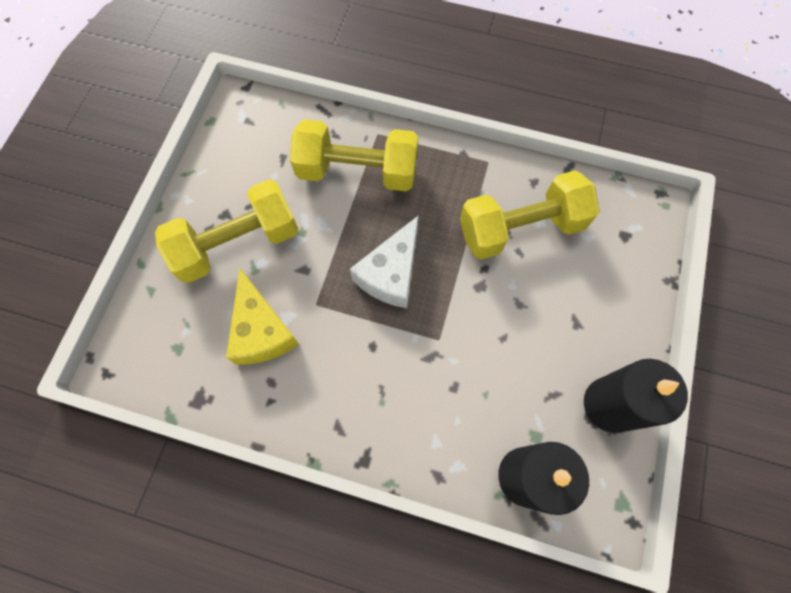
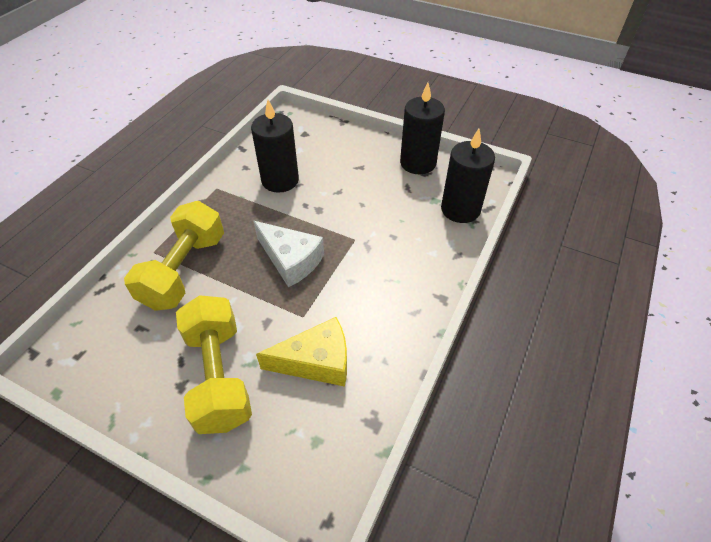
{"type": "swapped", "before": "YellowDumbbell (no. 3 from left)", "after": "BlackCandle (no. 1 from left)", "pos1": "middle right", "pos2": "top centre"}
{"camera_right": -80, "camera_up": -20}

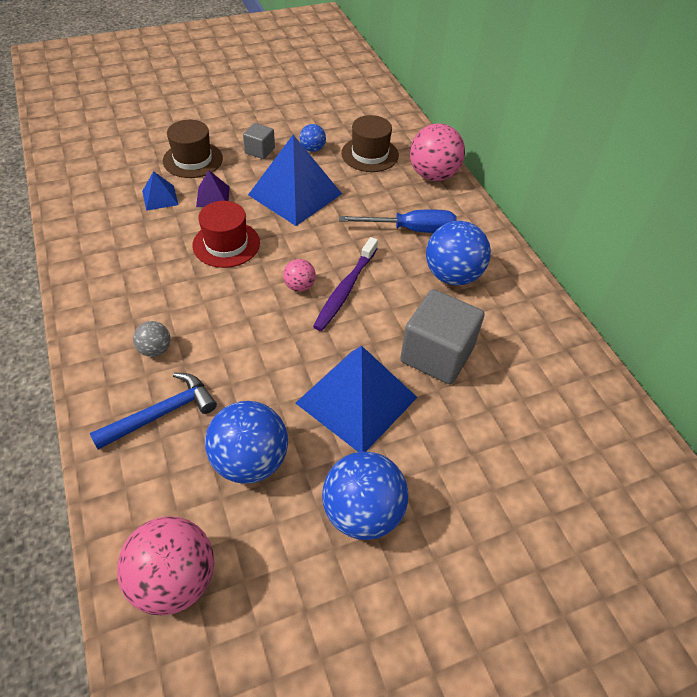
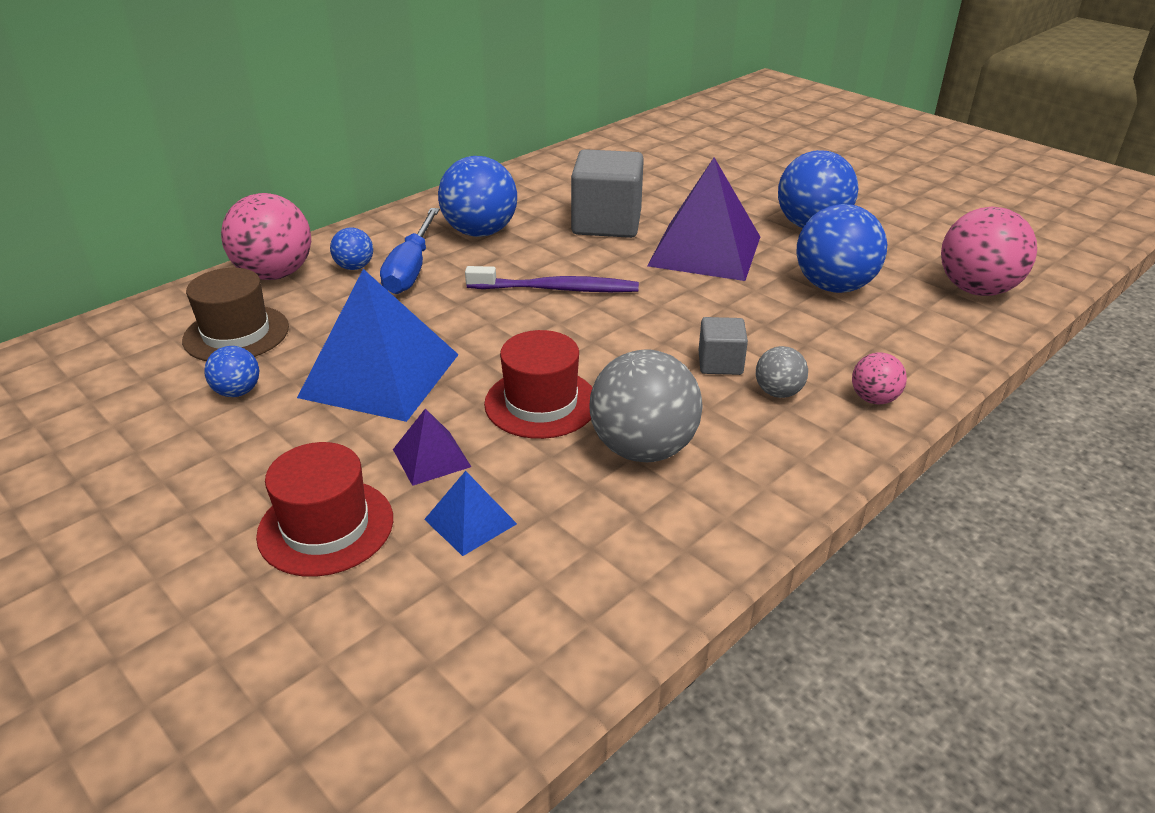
{"type": "repainted", "before": "BrownHat (no. 1 from left)", "after": "RedHat (no. 1 from left)", "pos1": "top left", "pos2": "middle left"}
{"type": "new", "after": "BlueBall (no. 2 from left)", "pos2": "top left"}
{"type": "rotated", "before": "BlueScrewdriver", "pos1": "top centre", "pos2": "top centre", "turn": -150}
{"type": "new", "after": "GreyBall (no. 1 from left)", "pos2": "centre"}
{"type": "repainted", "before": "BluePyramid (no. 3 from left)", "after": "PurplePyramid (no. 2 from left)", "pos1": "centre", "pos2": "top centre"}
{"type": "shifted", "before": "GreyCube (no. 1 from left in the first image)", "after": "GreyCube (no. 2 from left)", "pos1": "top centre", "pos2": "centre"}
{"type": "shifted", "before": "PinkBall (no. 2 from left)", "pos1": "centre", "pos2": "middle right"}
{"type": "gone", "before": "BlueHammer", "pos1": "middle left"}
{"camera_right": -110, "camera_up": -15}

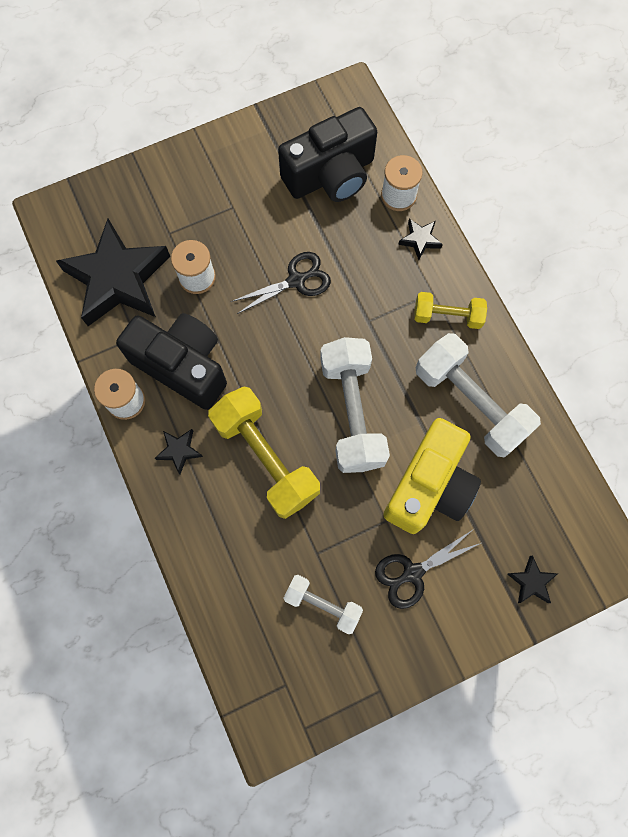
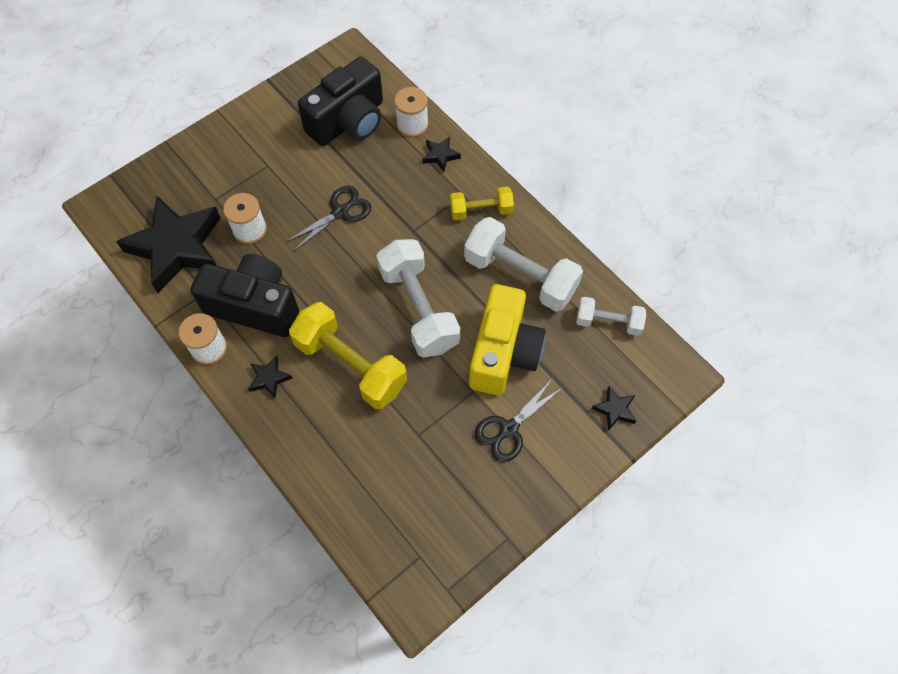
{"type": "shifted", "before": "WhiteDumbbell (no. 1 from left in the first image)", "after": "WhiteDumbbell (no. 3 from left)", "pos1": "bottom centre", "pos2": "middle right"}
{"camera_right": -15, "camera_up": -10}

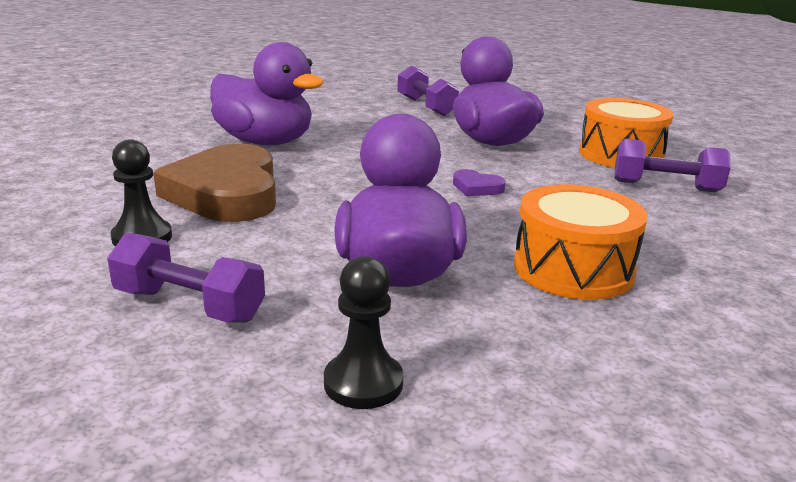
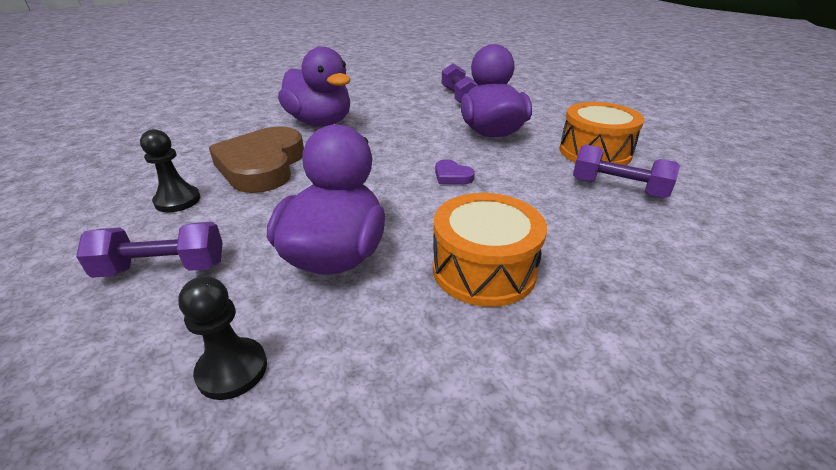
{"type": "rotated", "before": "PurpleDumbbell (no. 1 from left)", "pos1": "middle left", "pos2": "middle left", "turn": -45}
{"camera_right": 15, "camera_up": 10}

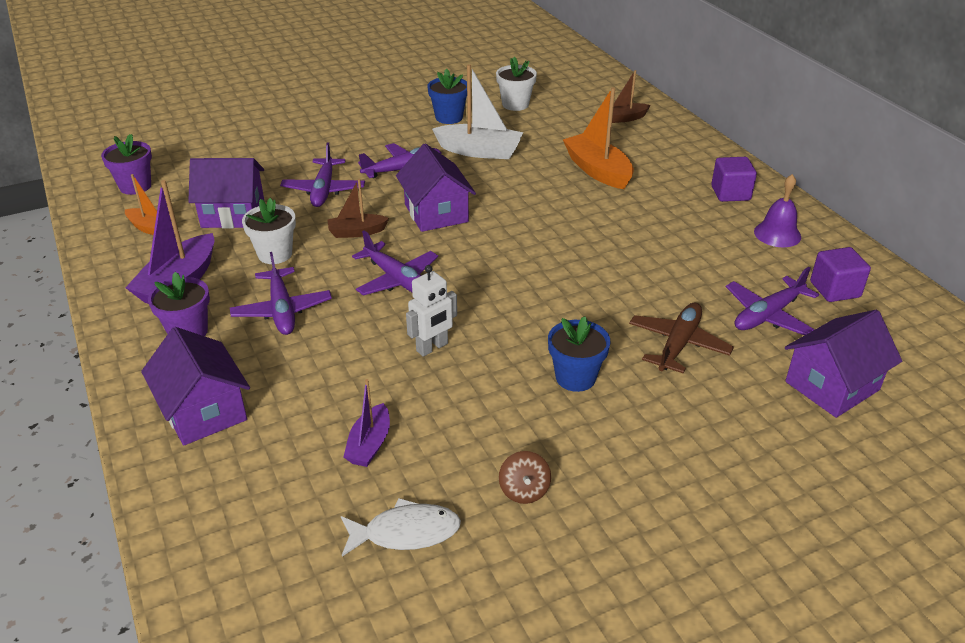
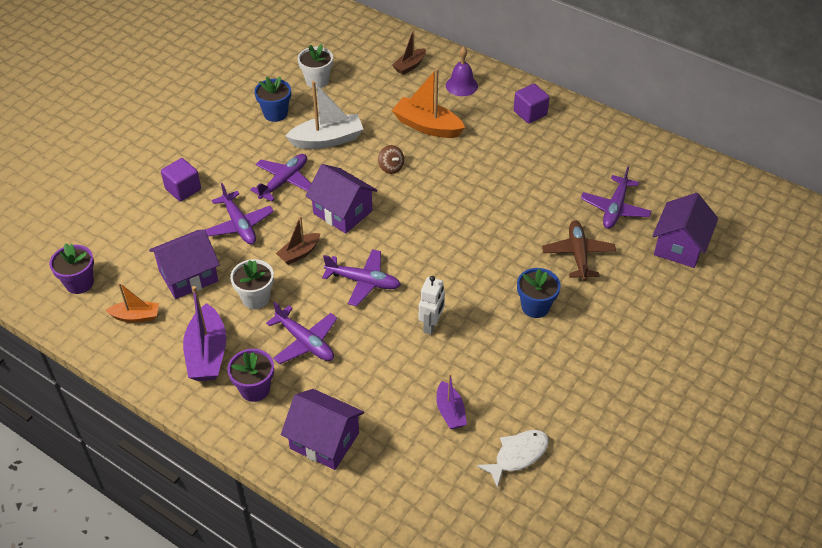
{"type": "shifted", "before": "PurpleCube (no. 2 from left in the first image)", "after": "PurpleCube (no. 1 from left)", "pos1": "middle right", "pos2": "top left"}
{"type": "shifted", "before": "BrownSpinningTop", "pos1": "bottom centre", "pos2": "top centre"}
{"type": "shifted", "before": "PurpleBell", "pos1": "top right", "pos2": "top centre"}
{"camera_right": -30, "camera_up": 10}

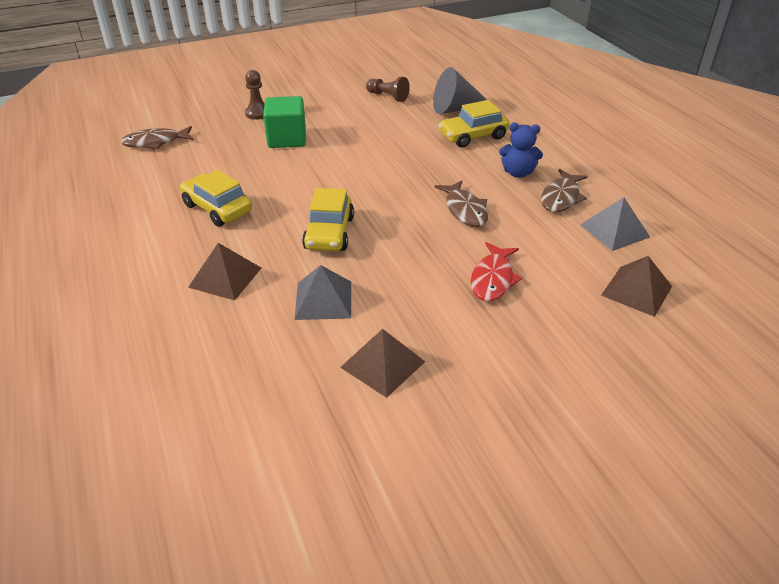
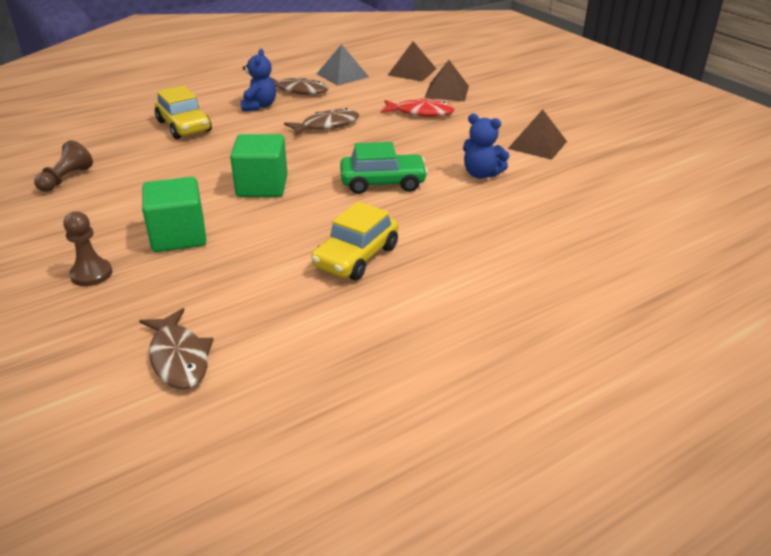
{"type": "new", "after": "GreenCube (no. 2 from left)", "pos2": "top centre"}
{"type": "repainted", "before": "YellowCar (no. 2 from left)", "after": "GreenCar", "pos1": "centre", "pos2": "top centre"}
{"type": "shifted", "before": "BrownPyramid (no. 1 from left in the first image)", "after": "BrownPyramid (no. 2 from left)", "pos1": "middle left", "pos2": "top centre"}
{"type": "swapped", "before": "GreyPyramid (no. 1 from left)", "after": "BlueTeddyBear (no. 2 from left)", "pos1": "centre", "pos2": "top centre"}
{"type": "gone", "before": "GreyCone", "pos1": "top centre"}
{"camera_right": -100, "camera_up": -5}

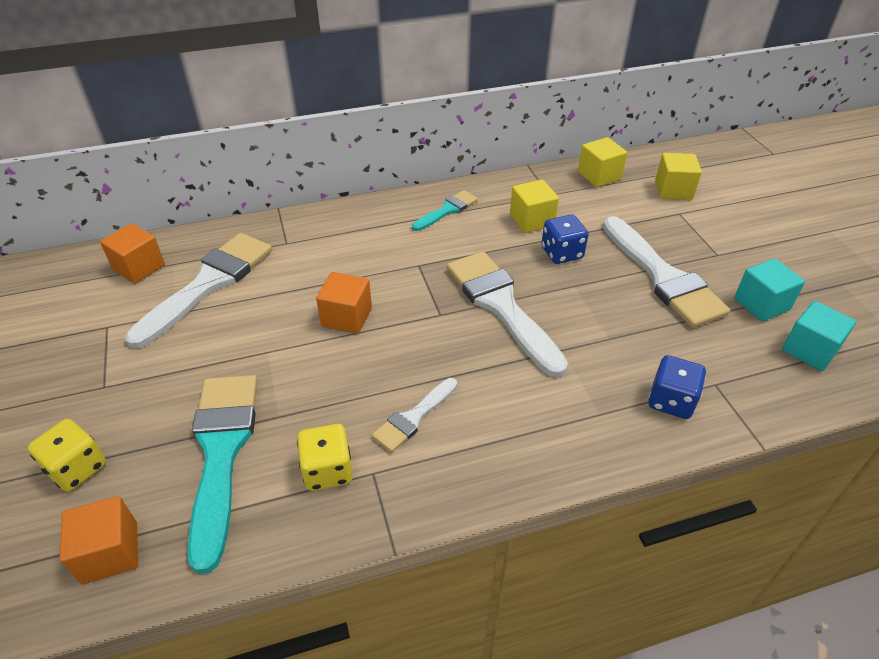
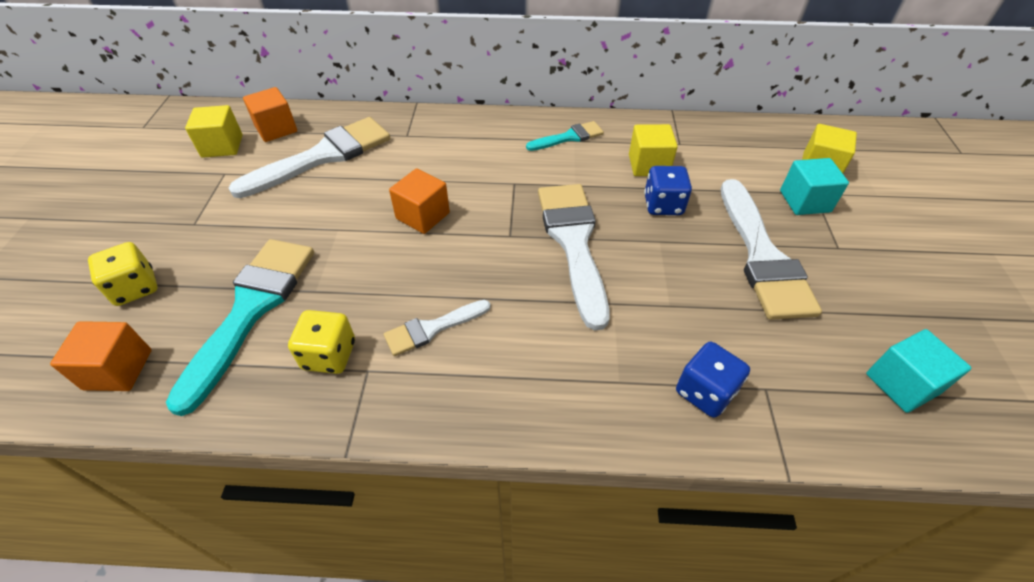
{"type": "shifted", "before": "YellowCube (no. 2 from left in the first image)", "after": "YellowCube (no. 1 from left)", "pos1": "top right", "pos2": "top left"}
{"type": "shifted", "before": "TurquoiseCube (no. 1 from left)", "pos1": "middle right", "pos2": "top right"}
{"camera_right": 20, "camera_up": 5}

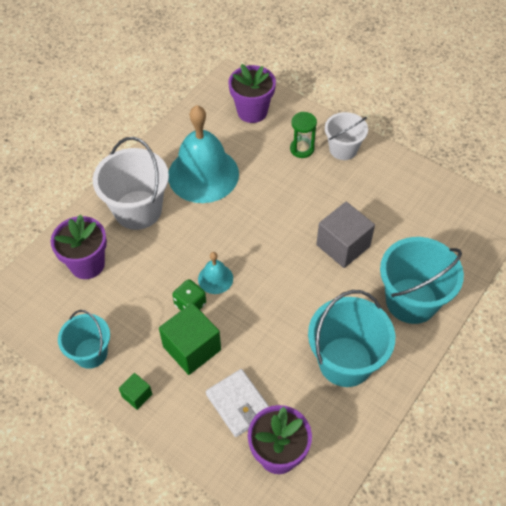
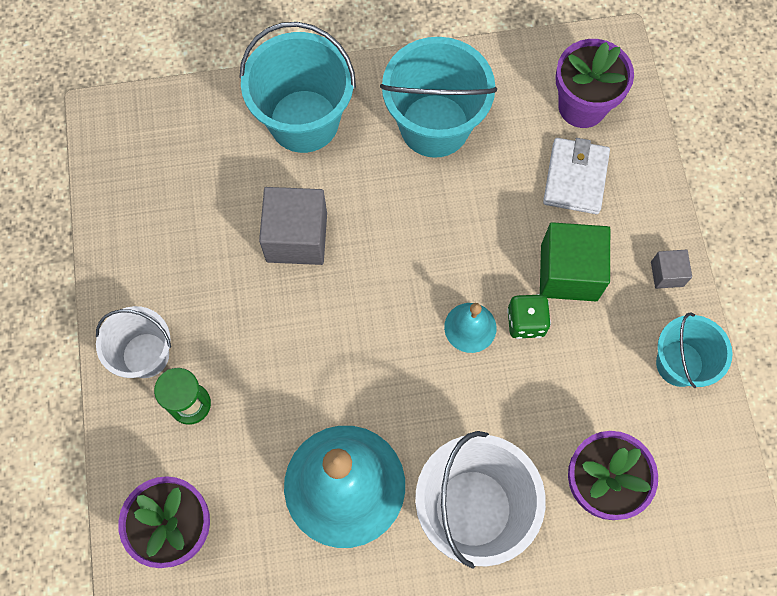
{"type": "repainted", "before": "GreenCube (no. 1 from left)", "after": "GreyCube (no. 2 from left)", "pos1": "bottom left", "pos2": "middle right"}
{"camera_right": -135, "camera_up": 15}

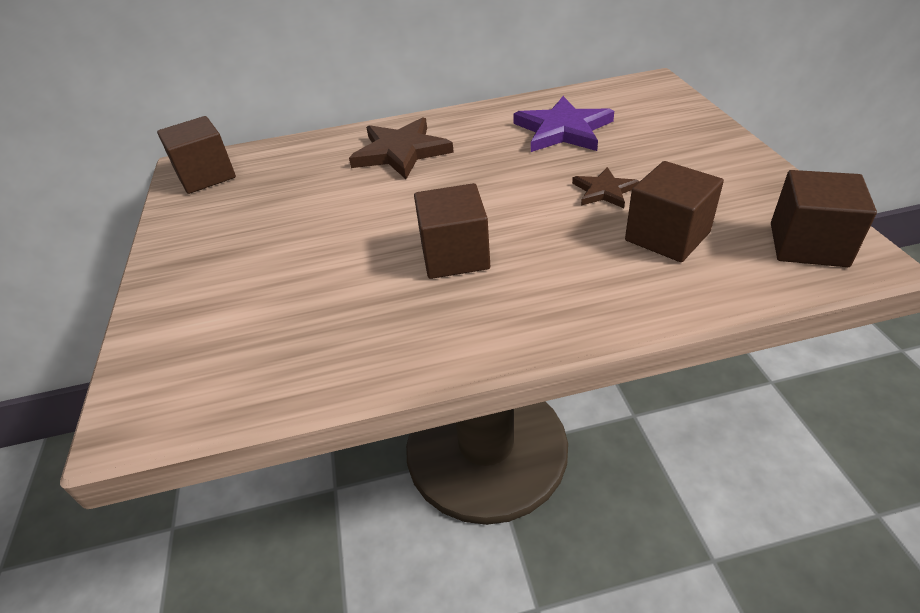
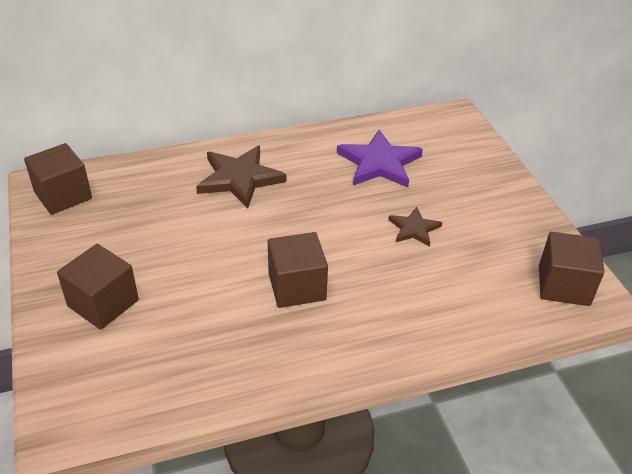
{"type": "shifted", "before": "BrownCube (no. 3 from left in the first image)", "after": "BrownCube (no. 2 from left)", "pos1": "middle right", "pos2": "middle left"}
{"camera_right": -10, "camera_up": 0}

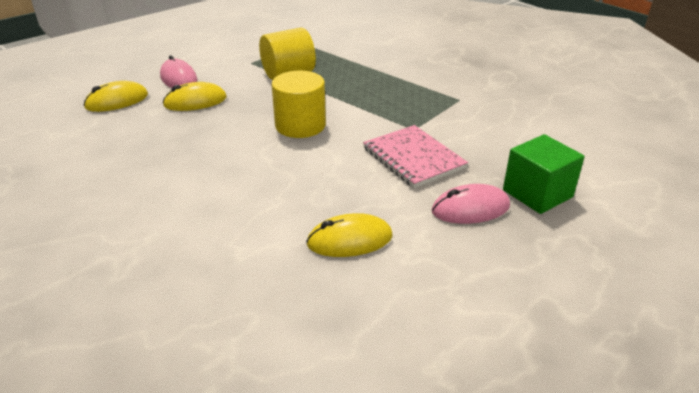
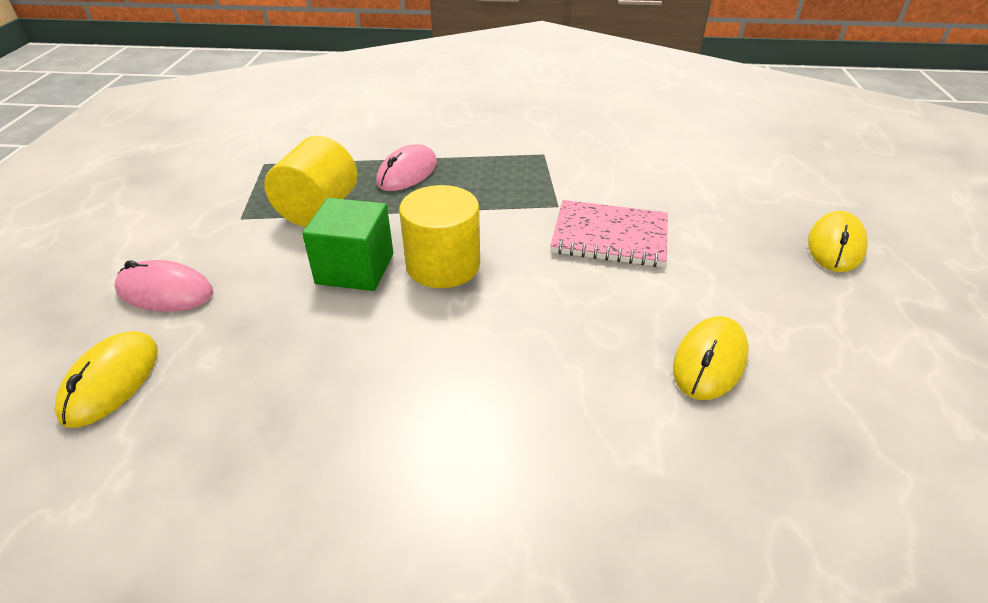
{"type": "shifted", "before": "GreenCube", "pos1": "middle right", "pos2": "centre"}
{"type": "shifted", "before": "PinkMouse (no. 2 from left)", "pos1": "middle right", "pos2": "top centre"}
{"type": "shifted", "before": "YellowMouse (no. 2 from left in the first image)", "after": "YellowMouse (no. 3 from left)", "pos1": "top left", "pos2": "middle right"}
{"camera_right": -45, "camera_up": 5}

